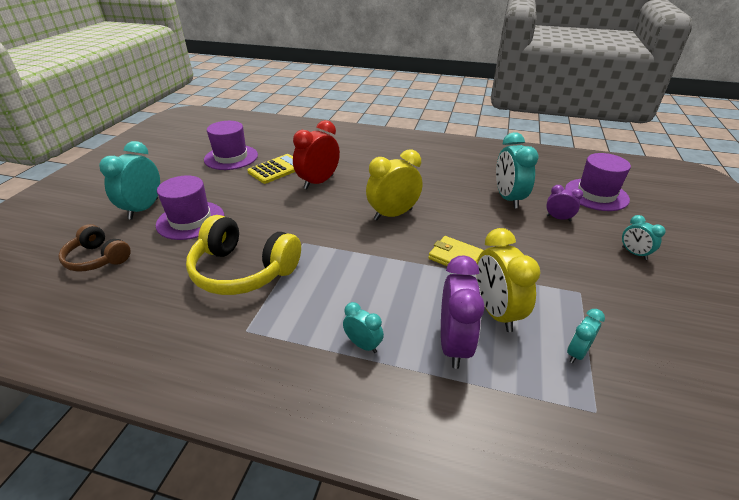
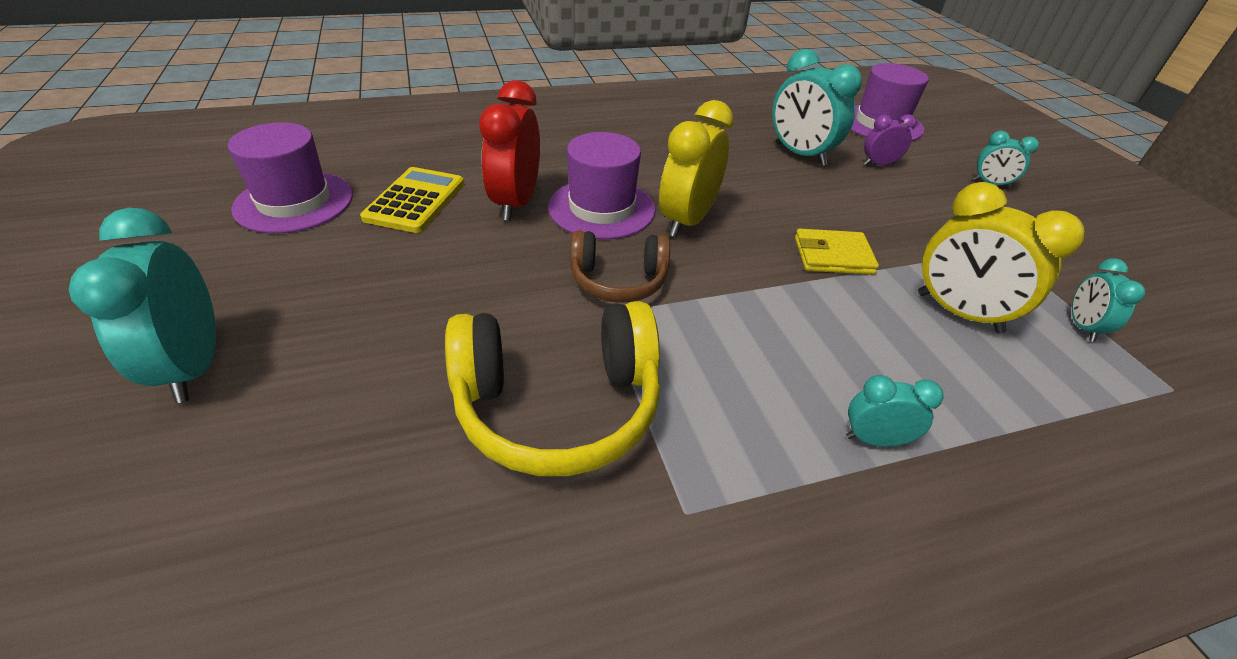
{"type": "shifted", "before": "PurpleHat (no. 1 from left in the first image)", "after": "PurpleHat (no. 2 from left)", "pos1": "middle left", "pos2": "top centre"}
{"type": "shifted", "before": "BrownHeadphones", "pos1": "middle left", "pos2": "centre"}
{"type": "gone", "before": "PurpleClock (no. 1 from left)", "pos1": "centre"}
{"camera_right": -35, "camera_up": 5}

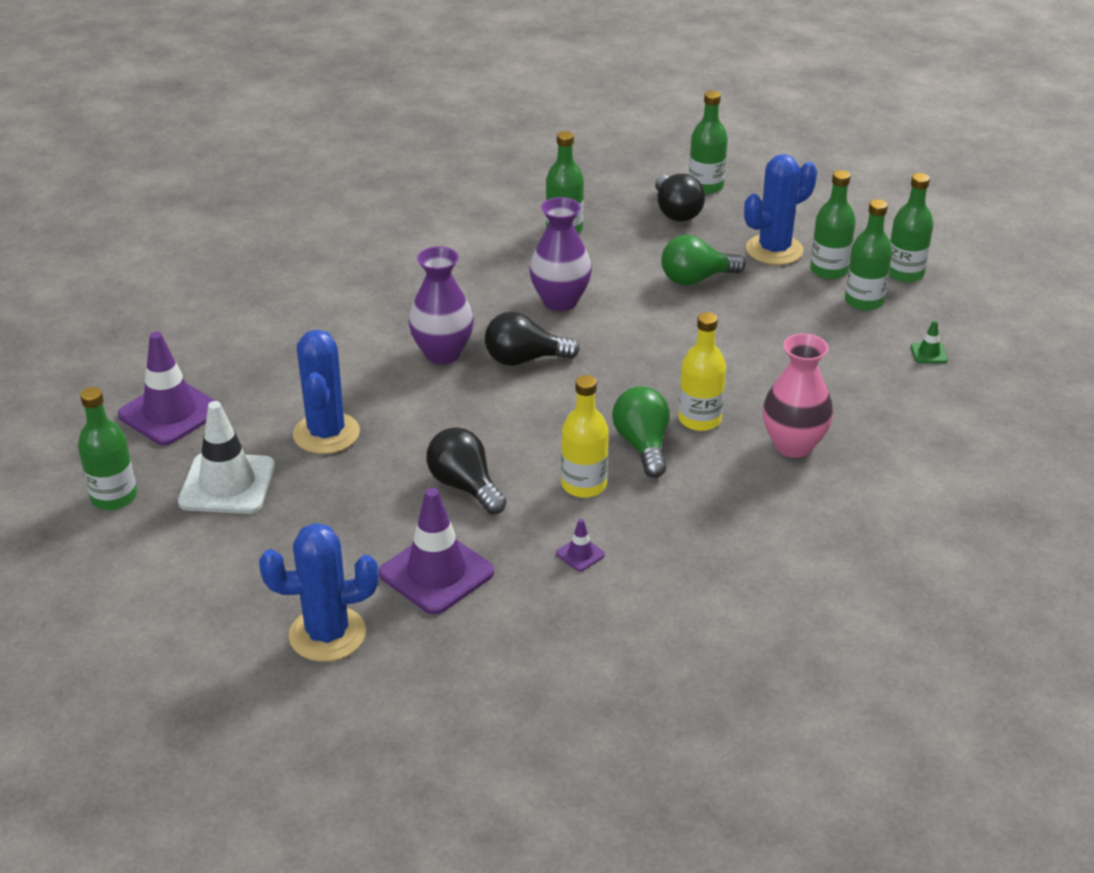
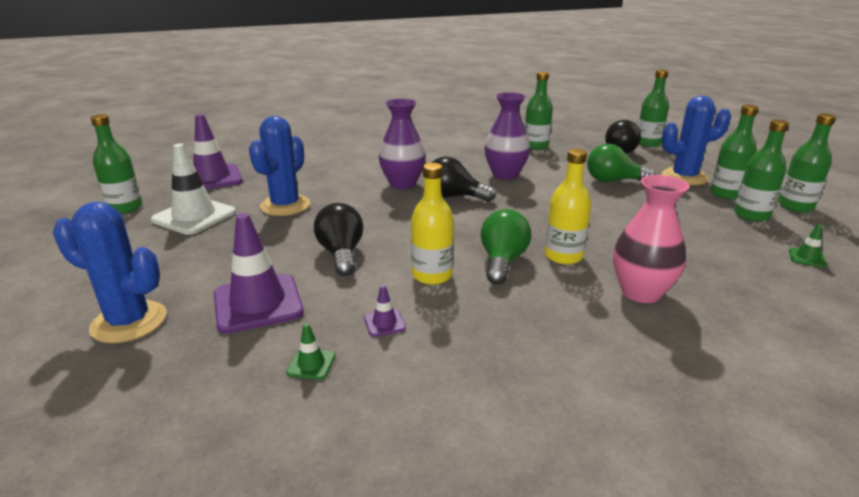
{"type": "new", "after": "GreenTrafficCone (no. 1 from left)", "pos2": "bottom centre"}
{"camera_right": 25, "camera_up": -10}

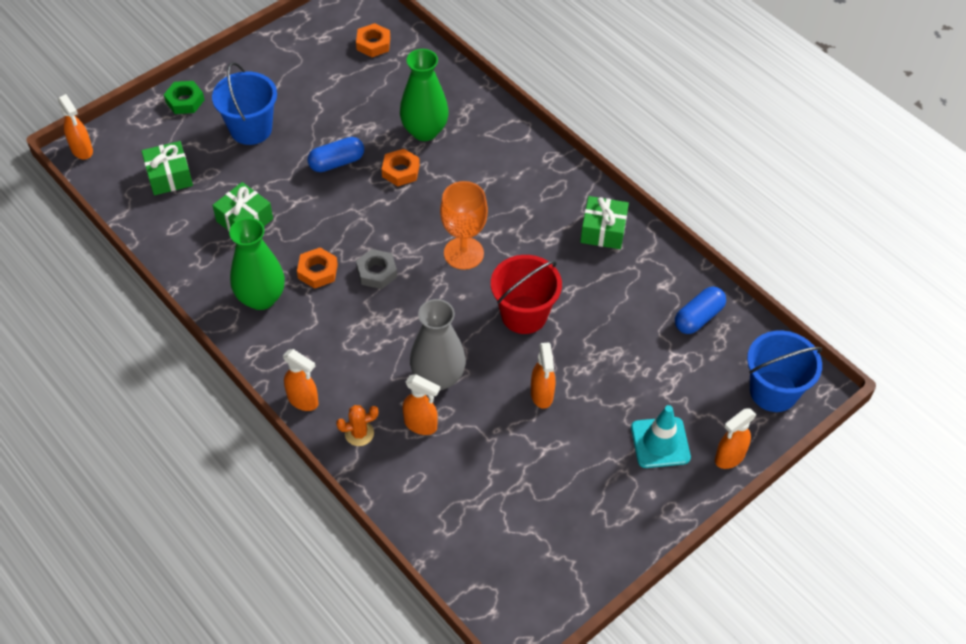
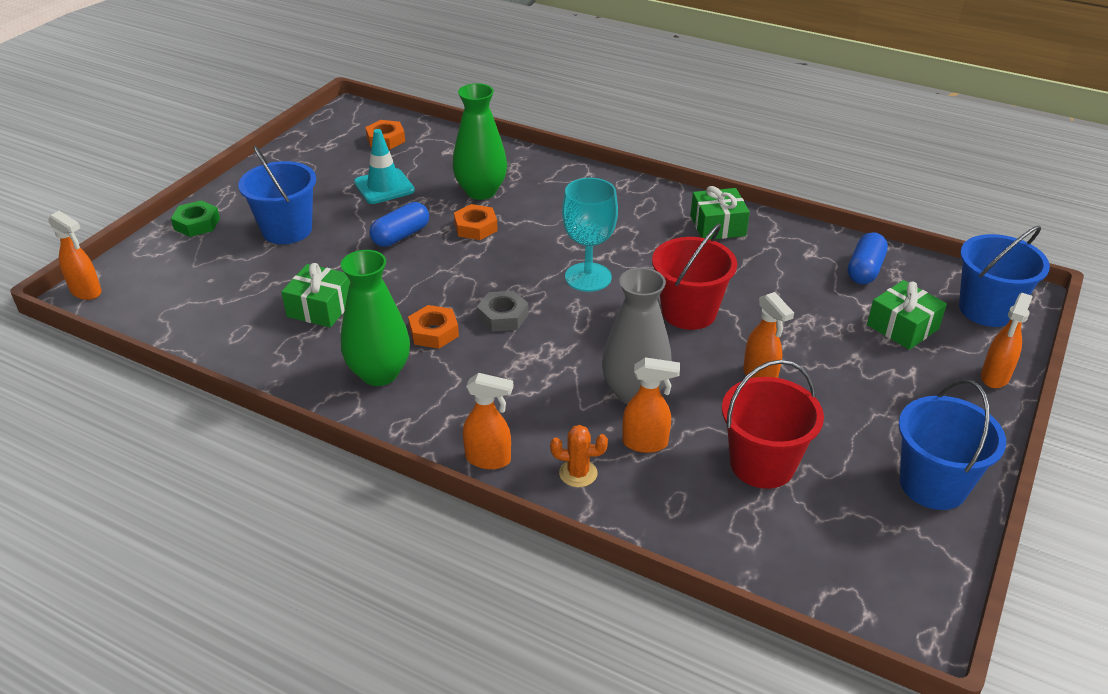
{"type": "shifted", "before": "TurquoiseTrafficCone", "pos1": "bottom right", "pos2": "top centre"}
{"type": "rotated", "before": "OrangeCactus", "pos1": "centre", "pos2": "centre", "turn": 45}
{"type": "repainted", "before": "OrangeGoblet", "after": "TurquoiseGoblet", "pos1": "centre", "pos2": "centre"}
{"type": "new", "after": "RedBucket (no. 2 from left)", "pos2": "middle right"}
{"type": "shifted", "before": "GreenGift (no. 1 from left in the first image)", "after": "GreenGift (no. 3 from left)", "pos1": "top left", "pos2": "middle right"}
{"type": "new", "after": "BlueBucket (no. 2 from left)", "pos2": "middle right"}
{"camera_right": -20, "camera_up": -15}

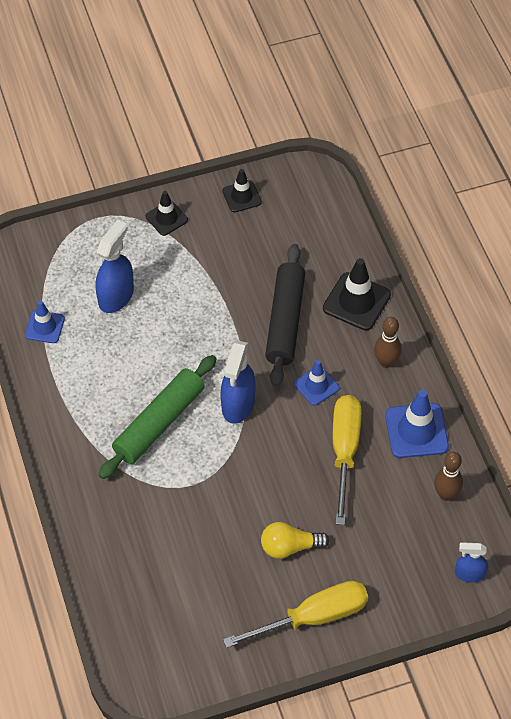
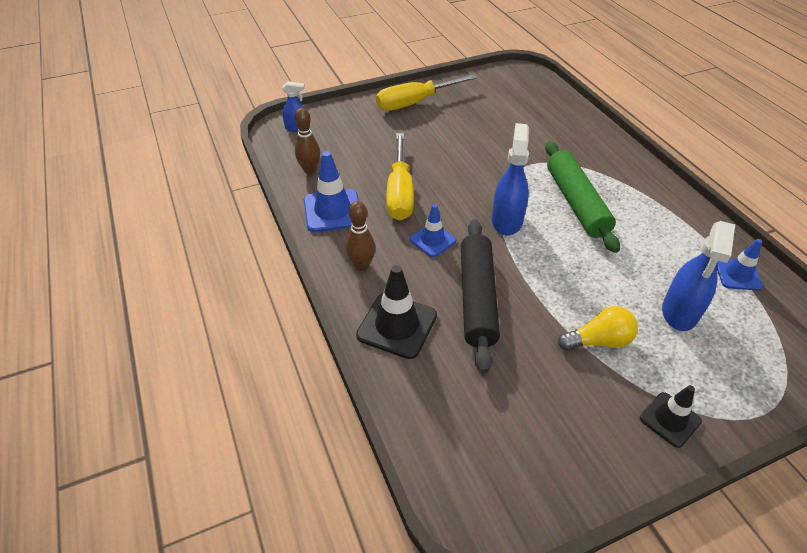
{"type": "rotated", "before": "GreenRollingPin", "pos1": "middle left", "pos2": "middle right", "turn": -45}
{"type": "shifted", "before": "YellowLightBulb", "pos1": "bottom centre", "pos2": "middle right"}
{"type": "gone", "before": "BlackTrafficCone (no. 2 from left)", "pos1": "top centre"}
{"camera_right": 175, "camera_up": -10}

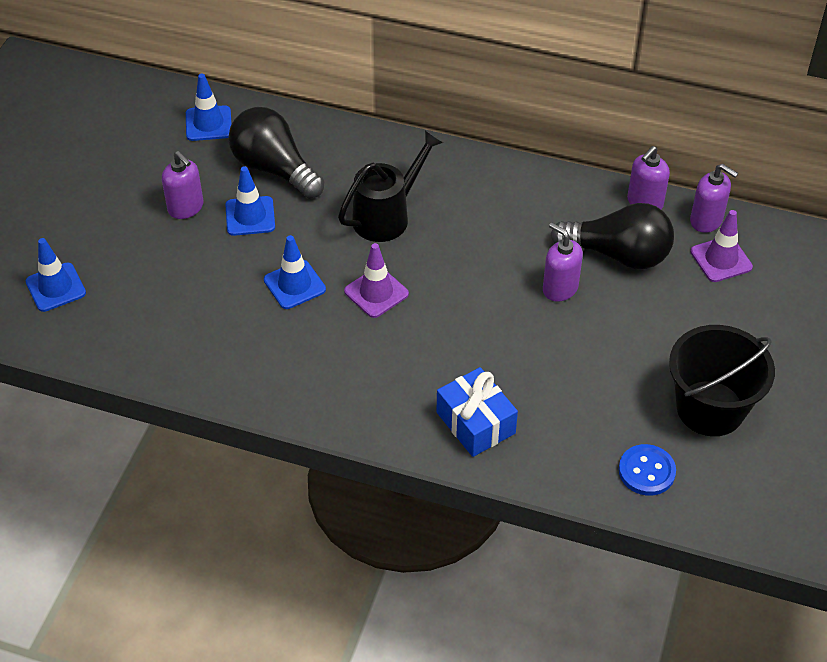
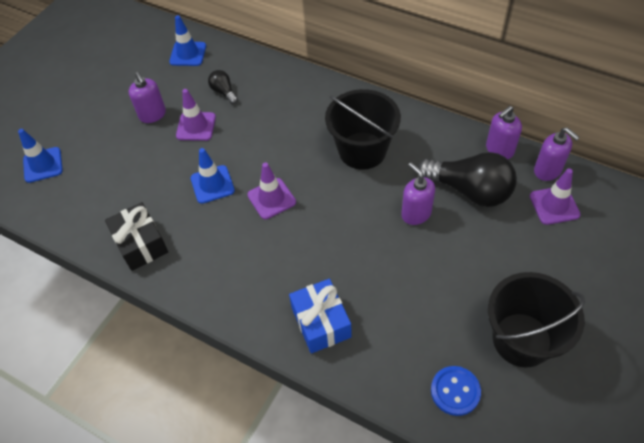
{"type": "new", "after": "BlackGift", "pos2": "middle left"}
{"type": "repainted", "before": "BlueTrafficCone (no. 3 from left)", "after": "PurpleTrafficCone (no. 1 from left)", "pos1": "top left", "pos2": "top left"}
{"type": "scaled", "before": "BlackLightBulb (no. 1 from left)", "pos1": "top centre", "pos2": "top centre", "scale": 0.47}
{"type": "new", "after": "BlackBucket (no. 1 from left)", "pos2": "top centre"}
{"type": "gone", "before": "BlackWateringCan", "pos1": "top centre"}
{"camera_right": 15, "camera_up": 5}

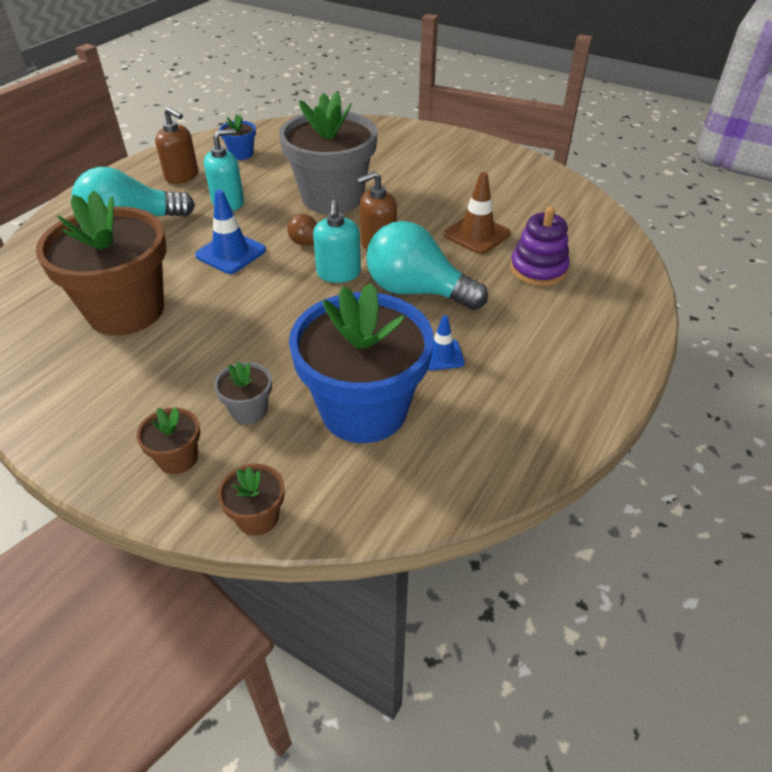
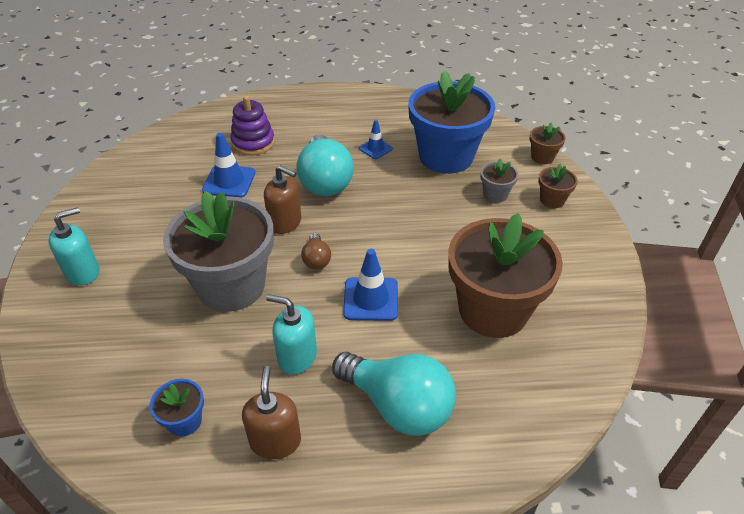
{"type": "shifted", "before": "TurquoiseSoapDispenser (no. 2 from left in the first image)", "after": "TurquoiseSoapDispenser (no. 1 from left)", "pos1": "top centre", "pos2": "middle left"}
{"type": "repainted", "before": "BrownTrafficCone", "after": "BlueTrafficCone (no. 1 from left)", "pos1": "top centre", "pos2": "top left"}
{"camera_right": -125, "camera_up": 0}

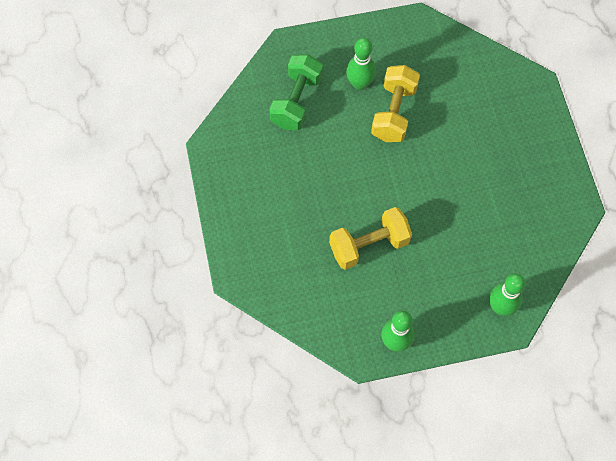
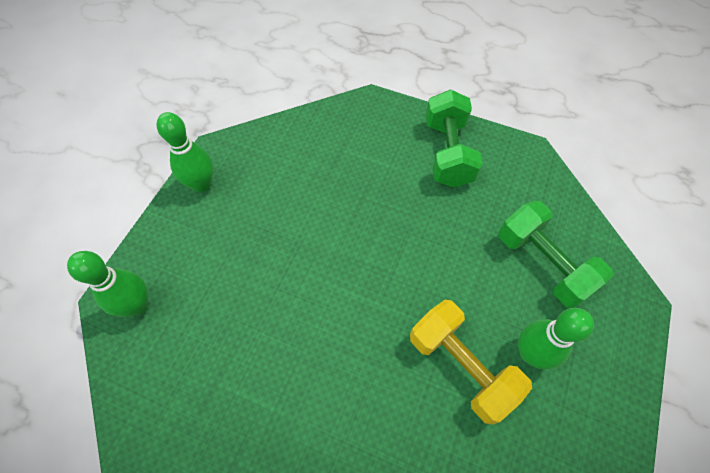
{"type": "new", "after": "GreenDumbbell (no. 1 from left)", "pos2": "top centre"}
{"type": "gone", "before": "YellowDumbbell (no. 1 from left)", "pos1": "centre"}
{"camera_right": 125, "camera_up": -5}

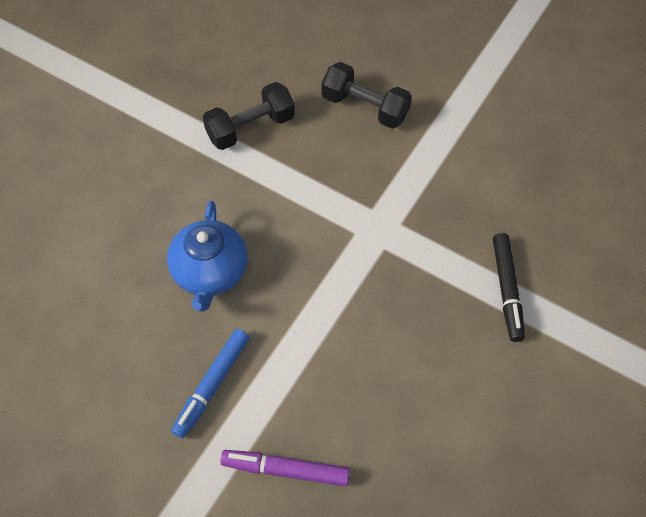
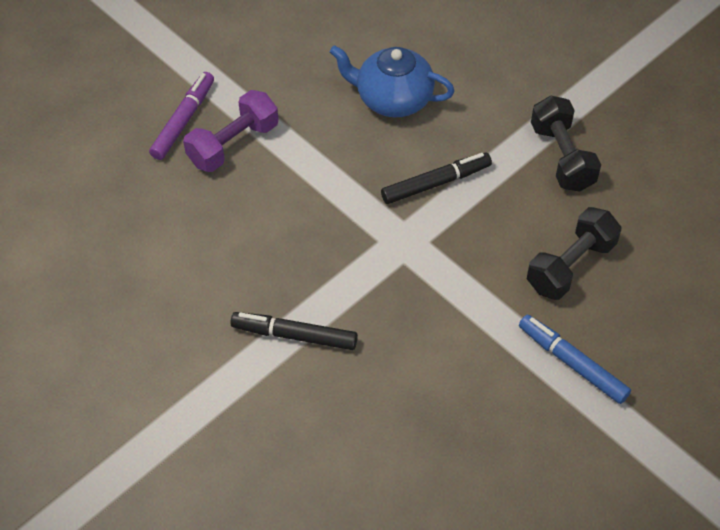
{"type": "new", "after": "PurpleDumbbell", "pos2": "top left"}
{"type": "new", "after": "BlackMarker (no. 2 from left)", "pos2": "centre"}
{"type": "shifted", "before": "BlueMarker", "pos1": "bottom left", "pos2": "bottom right"}
{"camera_right": 105, "camera_up": -5}

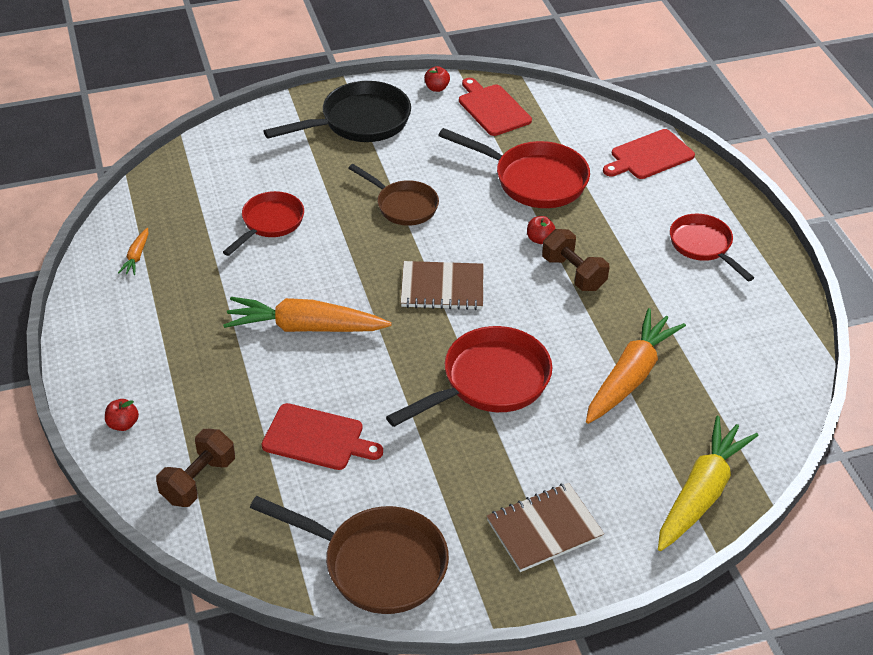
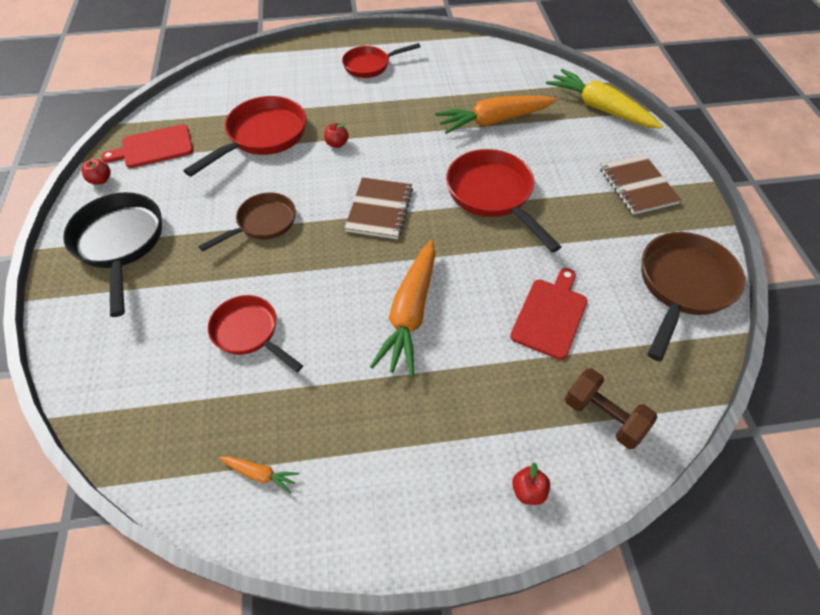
{"type": "rotated", "before": "OrangeCarrot (no. 3 from left)", "pos1": "middle right", "pos2": "top centre", "turn": -60}
{"type": "gone", "before": "BrownDumbbell (no. 2 from left)", "pos1": "centre"}
{"type": "gone", "before": "RedCuttingBoard (no. 3 from left)", "pos1": "top right"}
{"camera_right": -80, "camera_up": 10}

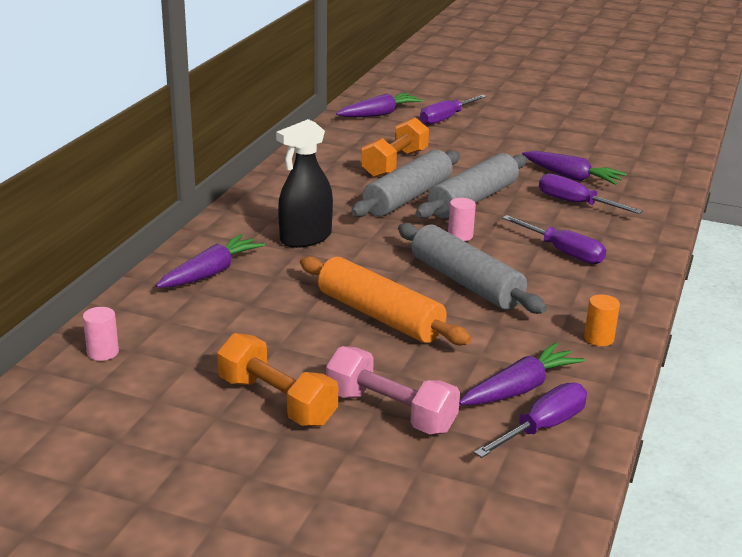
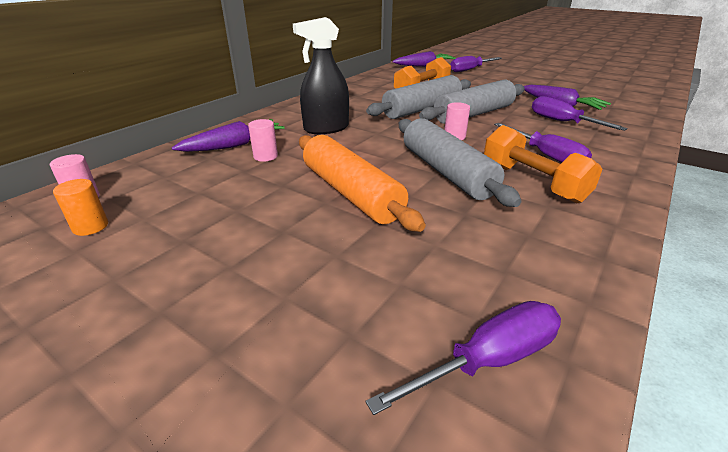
{"type": "shifted", "before": "OrangeCylinder", "pos1": "middle right", "pos2": "middle left"}
{"type": "new", "after": "PinkCylinder (no. 2 from left)", "pos2": "top centre"}
{"type": "shifted", "before": "OrangeDumbbell (no. 1 from left in the first image)", "after": "OrangeDumbbell (no. 2 from left)", "pos1": "bottom centre", "pos2": "middle right"}
{"type": "gone", "before": "PinkDumbbell", "pos1": "bottom centre"}
{"type": "gone", "before": "PurpleCarrot (no. 3 from left)", "pos1": "bottom right"}
{"camera_right": 15, "camera_up": 5}

